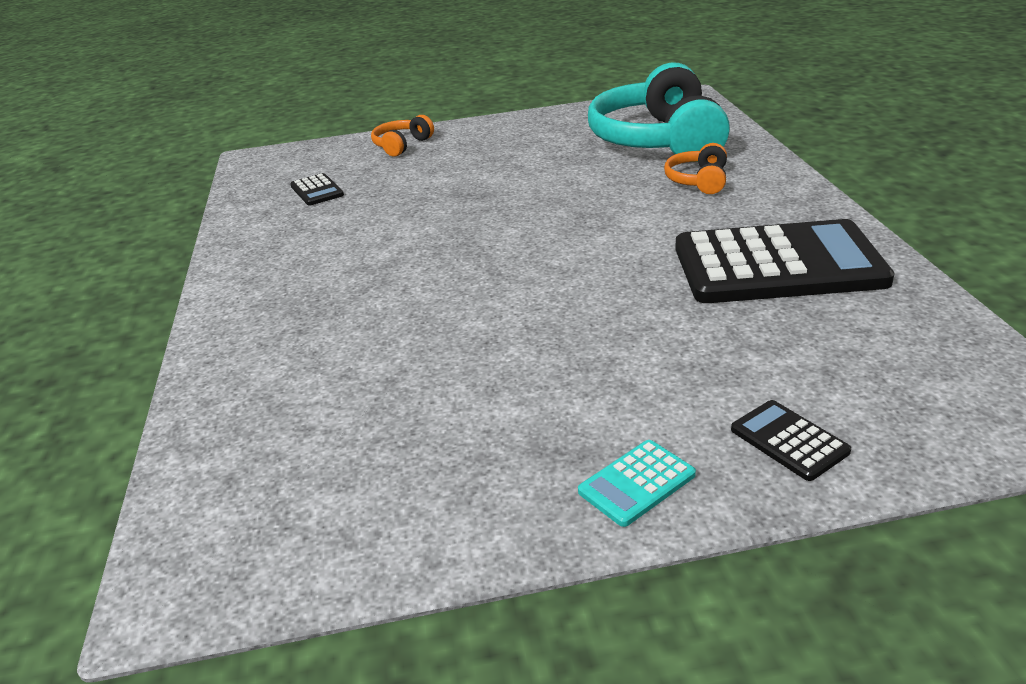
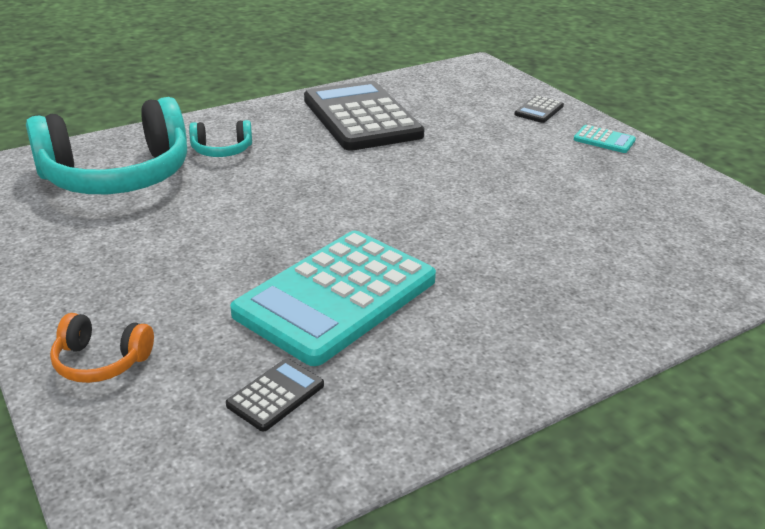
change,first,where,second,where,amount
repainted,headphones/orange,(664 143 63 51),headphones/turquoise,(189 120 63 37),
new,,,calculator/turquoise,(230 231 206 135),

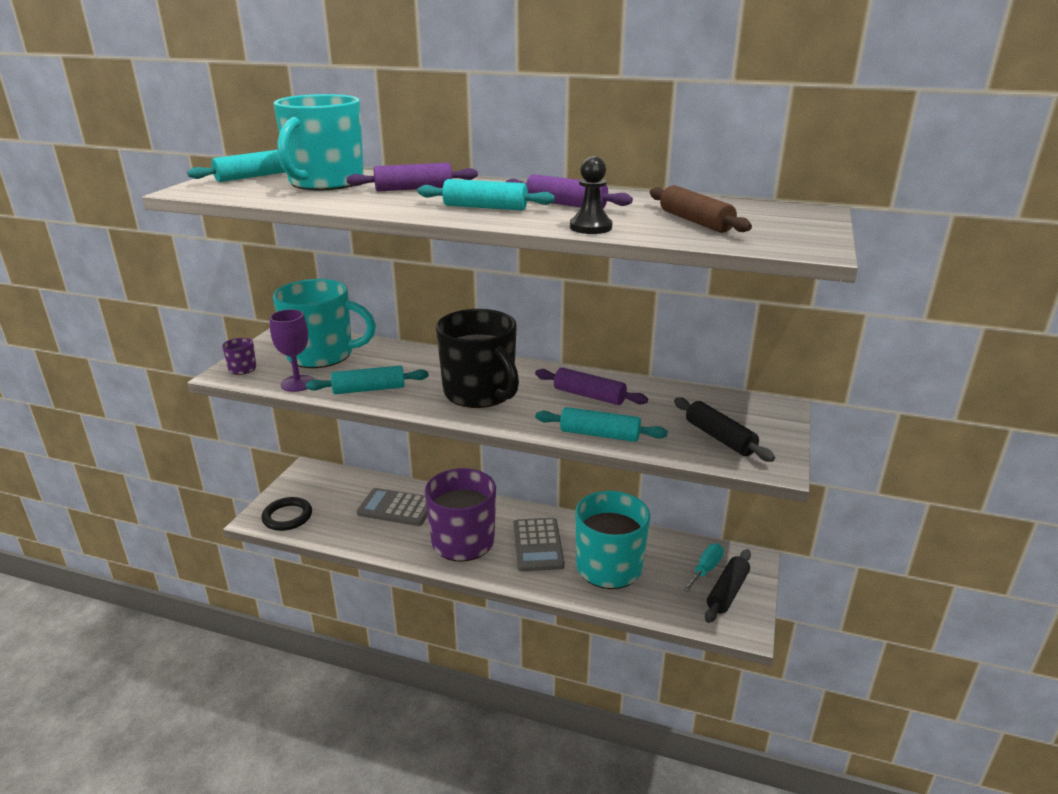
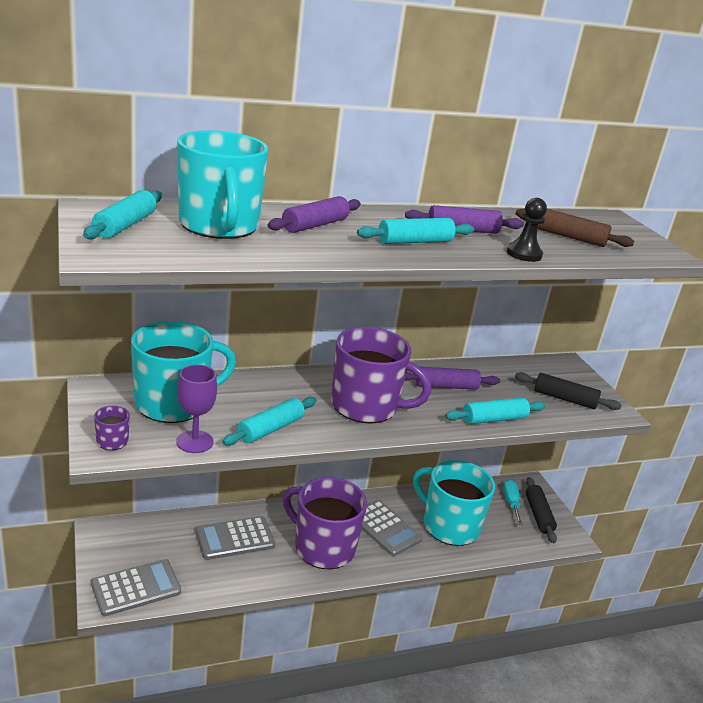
change,first,where,second,where,amount
swapped,ring/black,(262 497 50 34),calculator/grey,(91 559 90 57),
repainted,mug/black,(436 309 83 99),mug/purple,(331 327 100 96),

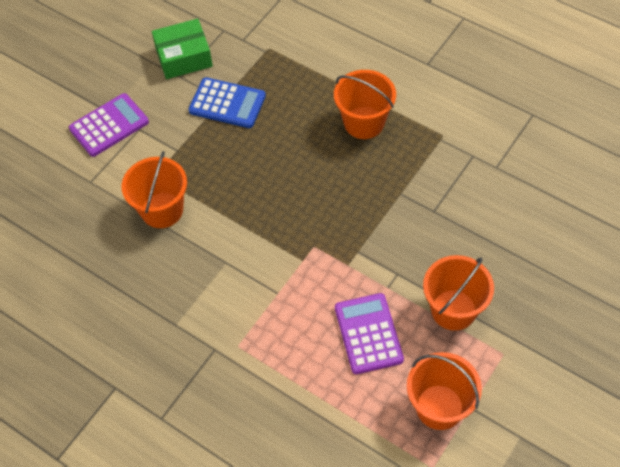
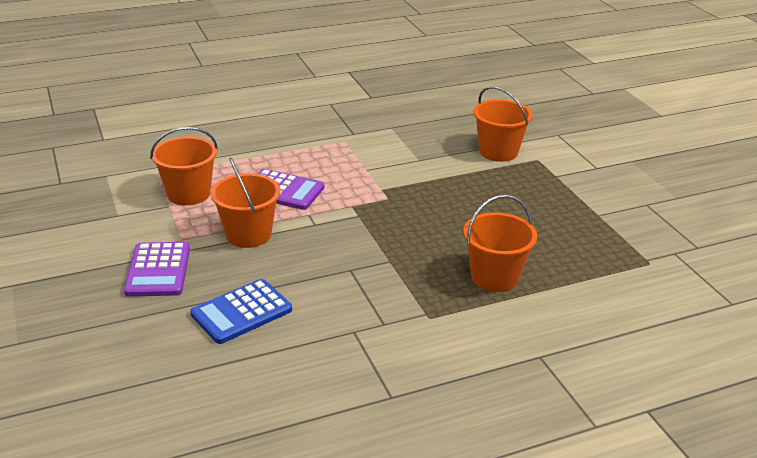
change,first,where,second,where,amount
shifted,calculator/purple,(69 93 80 64),,(124 242 66 55),
shifted,calculator/blue,(188 77 78 51),,(190 279 102 65),
gone,box/green,(152 19 61 60),,,

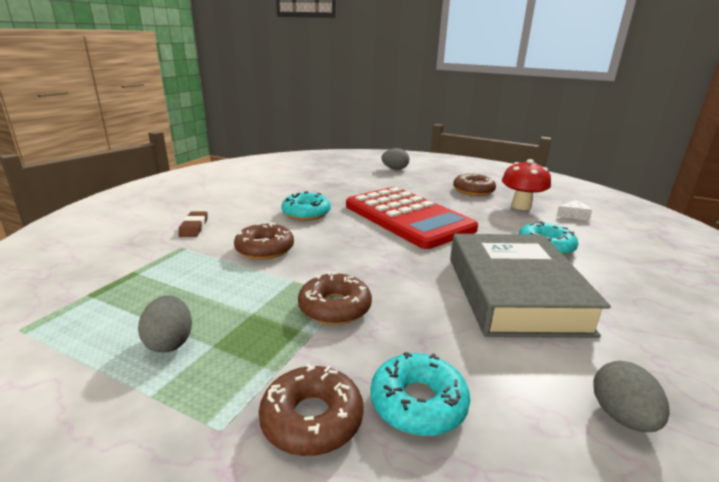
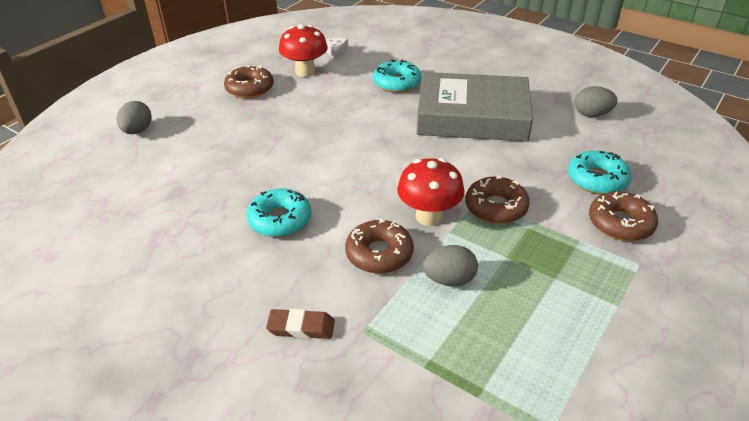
change,first,where,second,where,amount
new,,,mushroom/red,(397 158 68 68),
shifted,egg/grey,(138 295 54 58),,(423 245 55 41),
gone,calculator/red,(346 187 132 62),,,

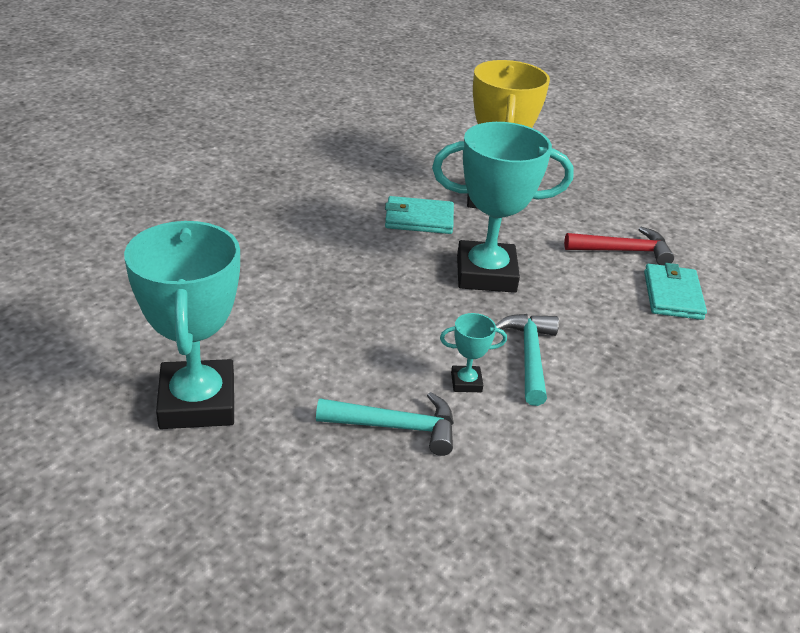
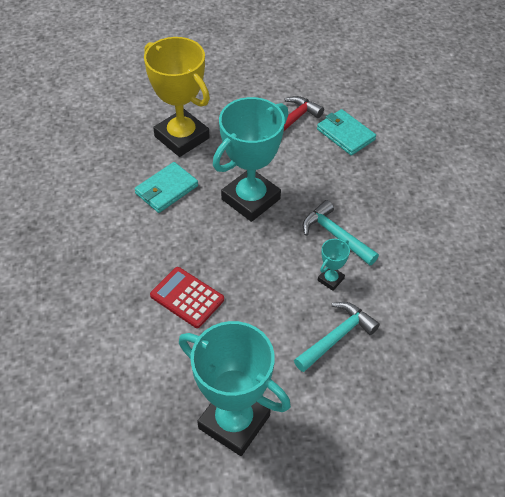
change,first,where,second,where,amount
new,,,calculator/red,(150 267 74 61),

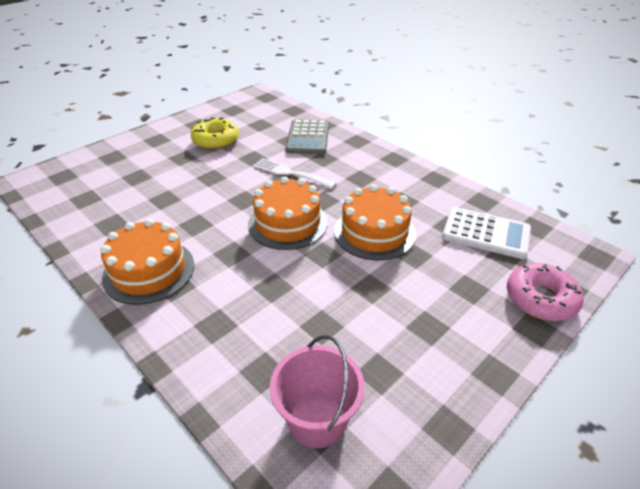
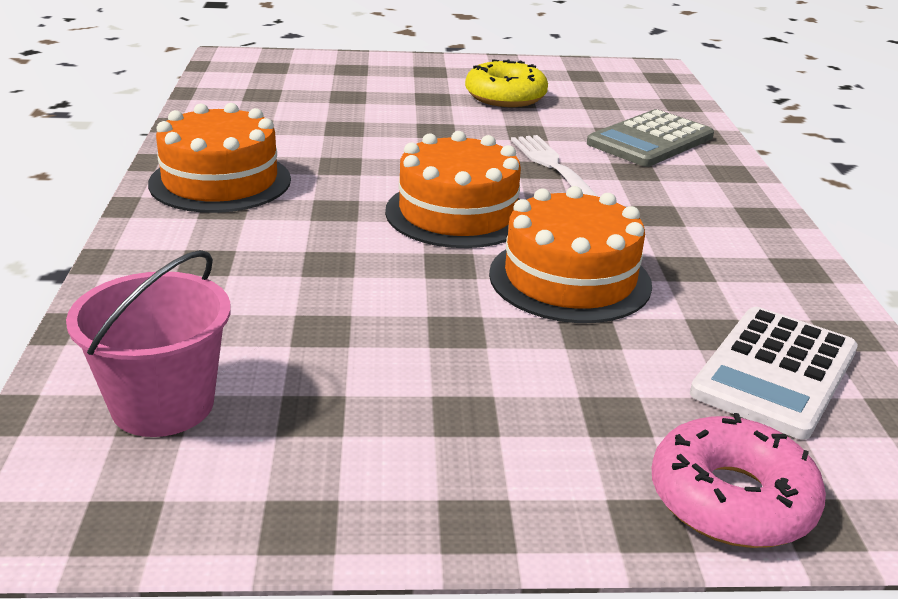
change,first,where,second,where,amount
rotated,calculator/white,(442 207 89 52),,(690 307 168 133),60 degrees clockwise

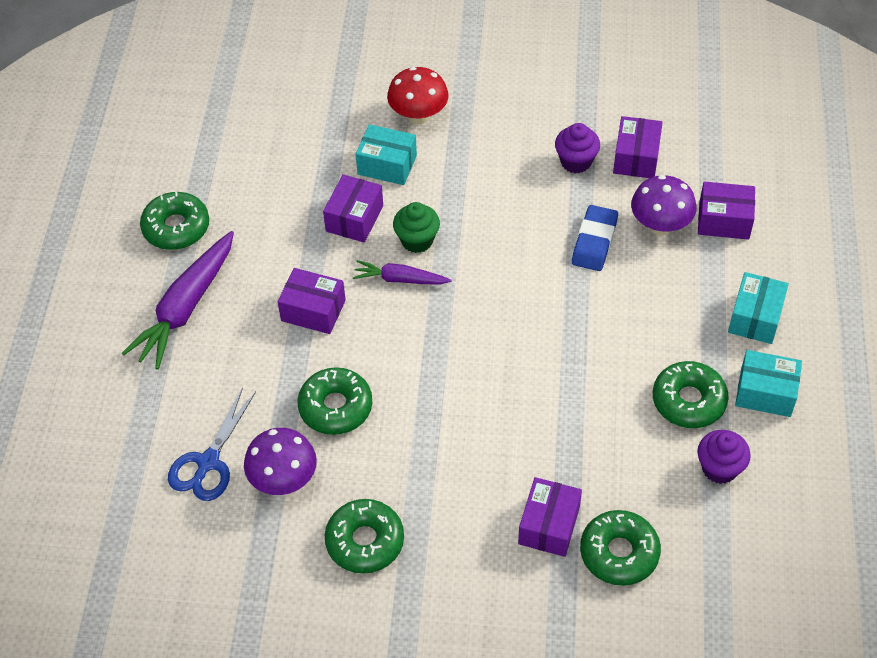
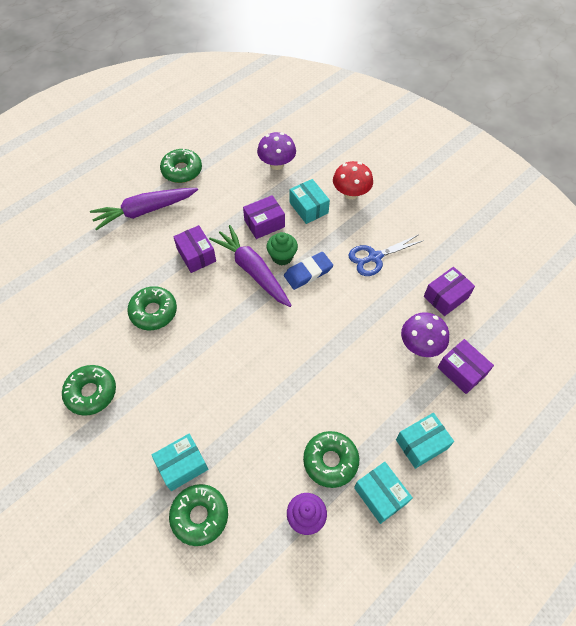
change,first,where,second,where,amount
repainted,box/purple,(518 477 64 80),box/turquoise,(151 433 57 58),
scaled,carrot/purple,(353 260 98 25),,(209 225 83 82),x1.78
shifted,mushroom/purple,(244 428 73 67),,(257 132 39 38),
shifted,eraser/blue,(572 205 46 66),,(284 252 49 38),
shifted,scissors/blue,(168 387 88 114),,(348 234 76 42),
gone,cupcake/purple,(555 123 45 50),,,

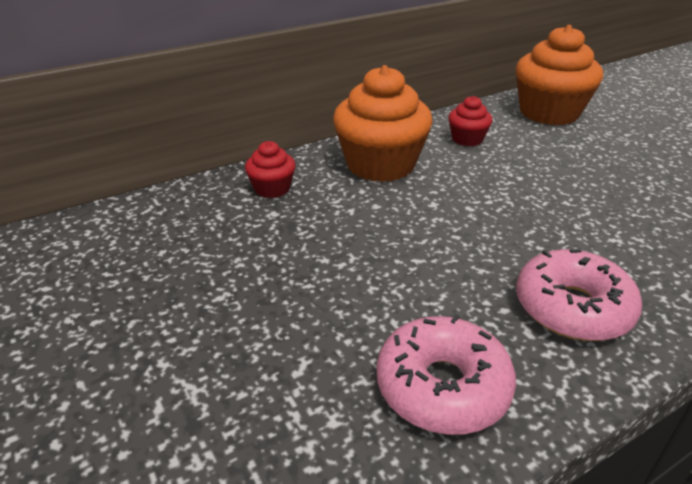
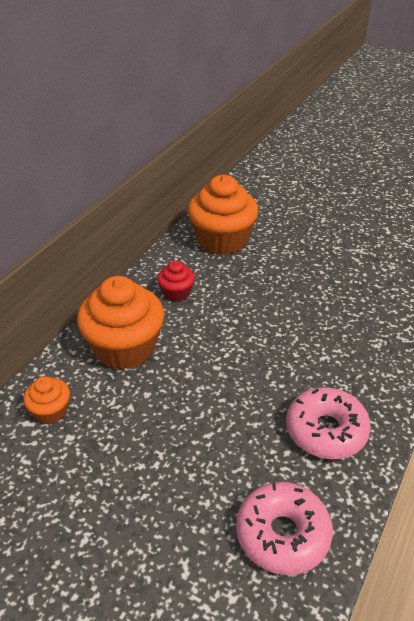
change,first,where,second,where,amount
repainted,cupcake/red,(245 141 50 57),cupcake/orange,(23 376 47 48),

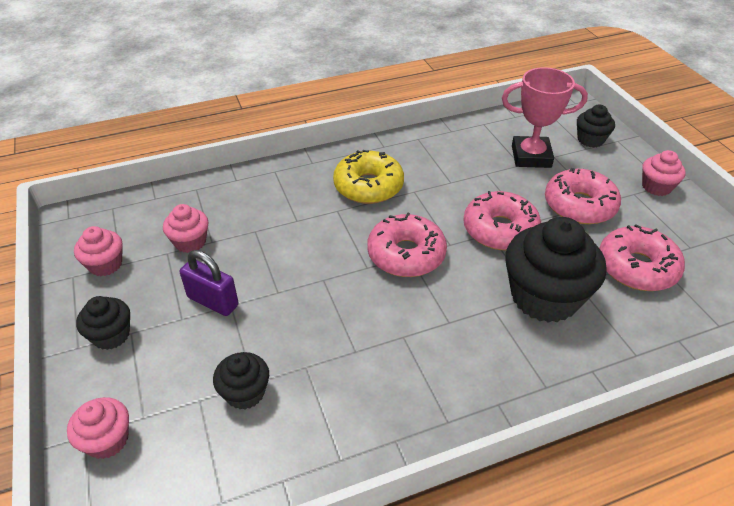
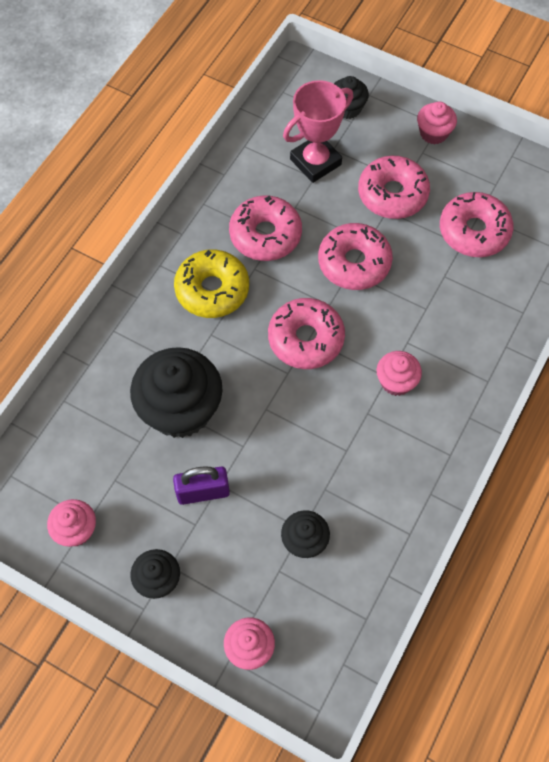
change,first,where,second,where,amount
shifted,cupcake/black,(505 217 101 106),,(130 347 93 91),
new,,,donut/pink,(229 196 73 65),
shifted,cupcake/pink,(163 204 45 49),,(377 351 45 45),

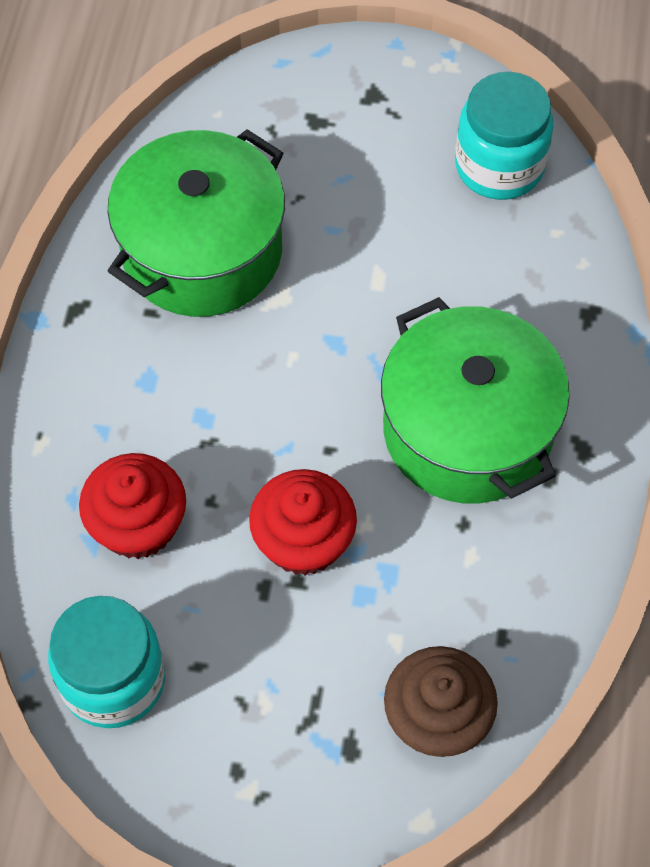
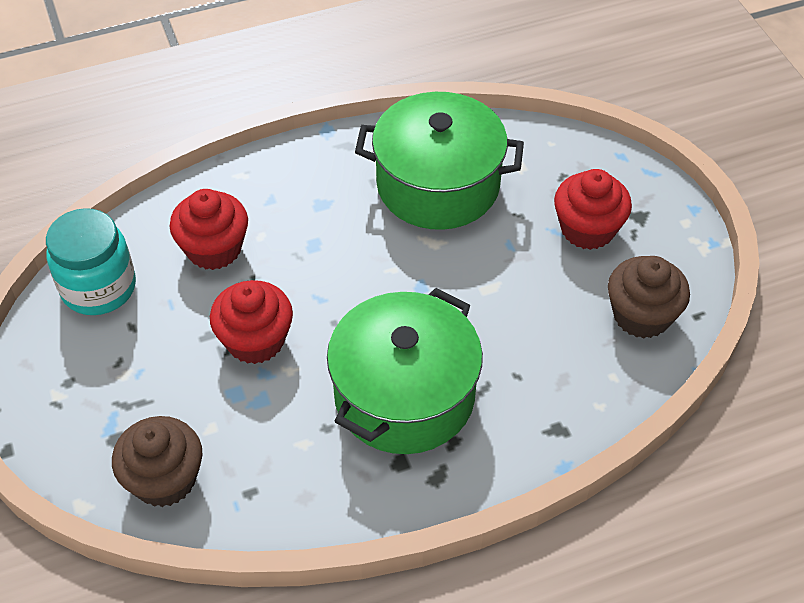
change,first,where,second,where,amount
new,,,cupcake/red,(554 169 78 81),
swapped,jar/turquoise,(455 72 98 128),cupcake/brown,(608 256 82 83),

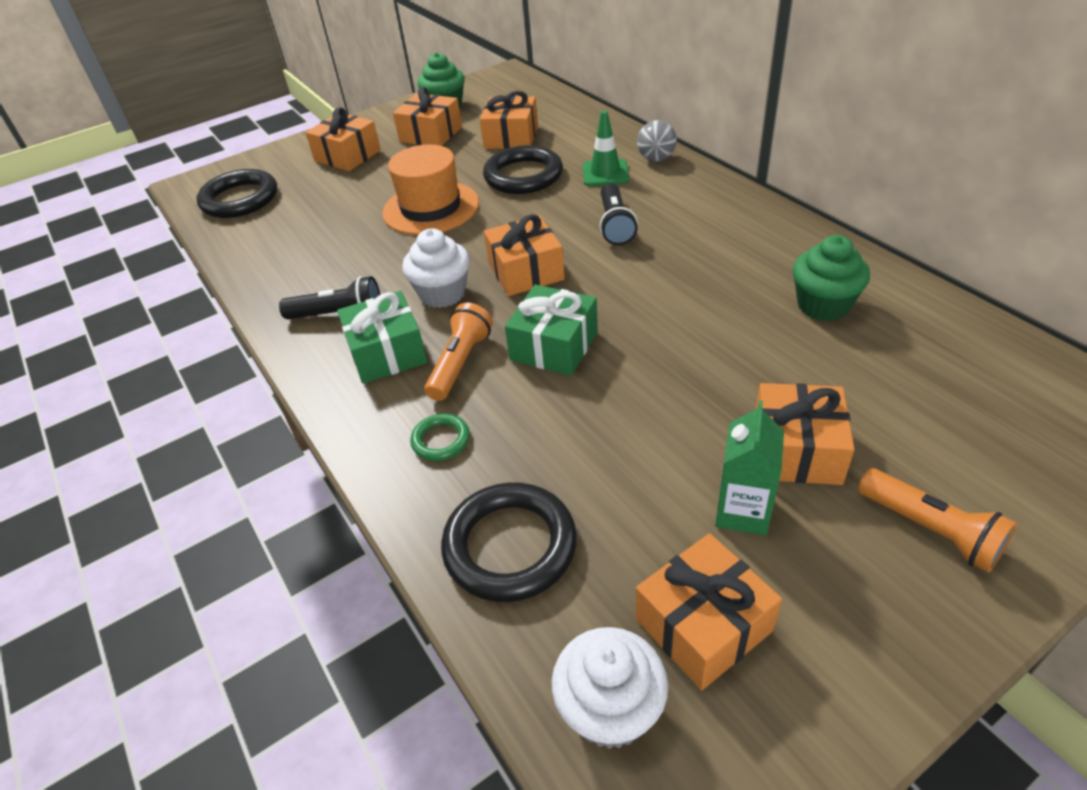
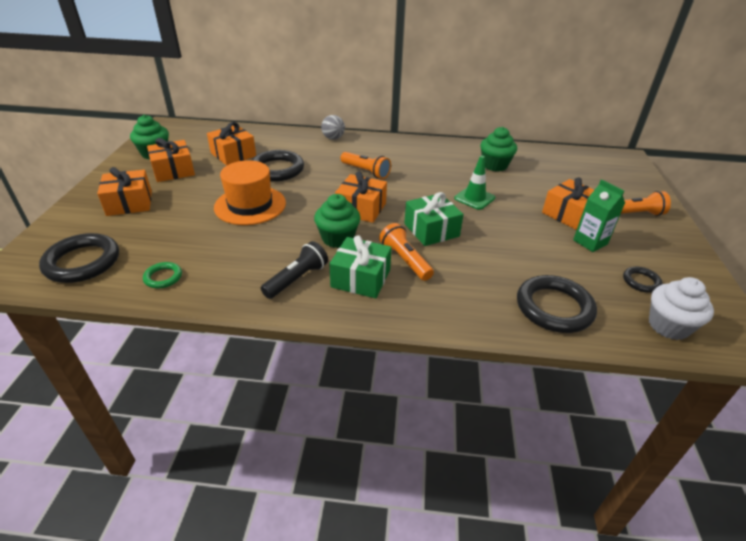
change,first,where,second,where,amount
shifted,ring/green,(410 413 60 48),,(143 262 39 27),
repainted,cupcake/white,(402 228 68 80),cupcake/green,(314 194 47 54),
repainted,flashlight/black,(600 183 38 62),flashlight/orange,(340 152 51 27),
shifted,traffic cone/green,(583 110 46 76),,(454 156 41 54),
swapped,gift/orange,(636 533 146 157),ring/black,(623 267 40 26),

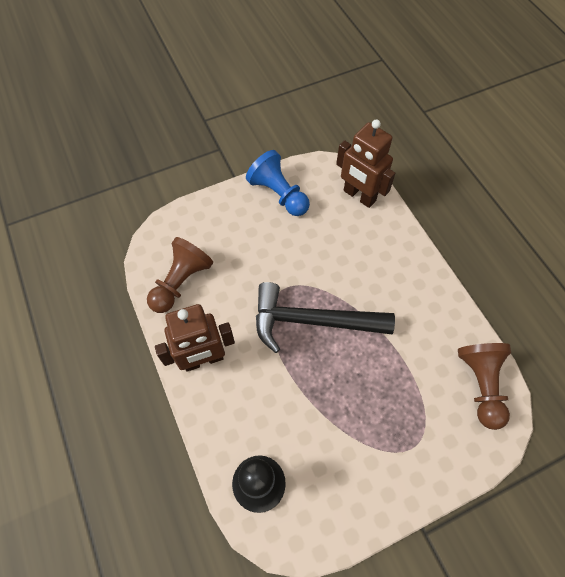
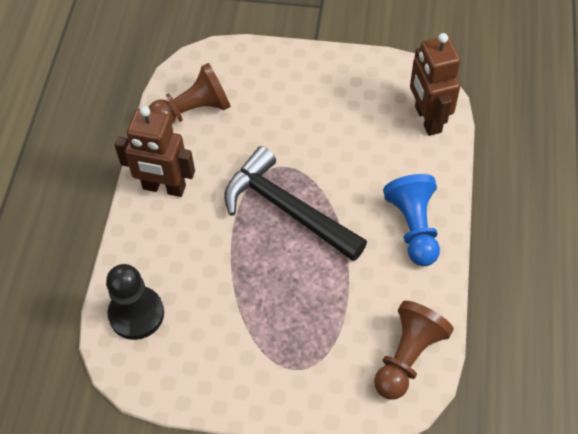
change,first,where,second,where,amount
shifted,pawn/blue,(246 150 64 66),,(383 174 57 92),

